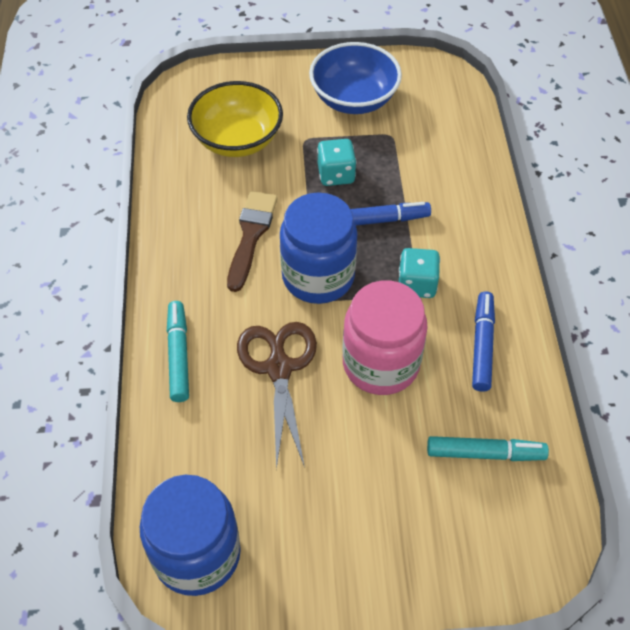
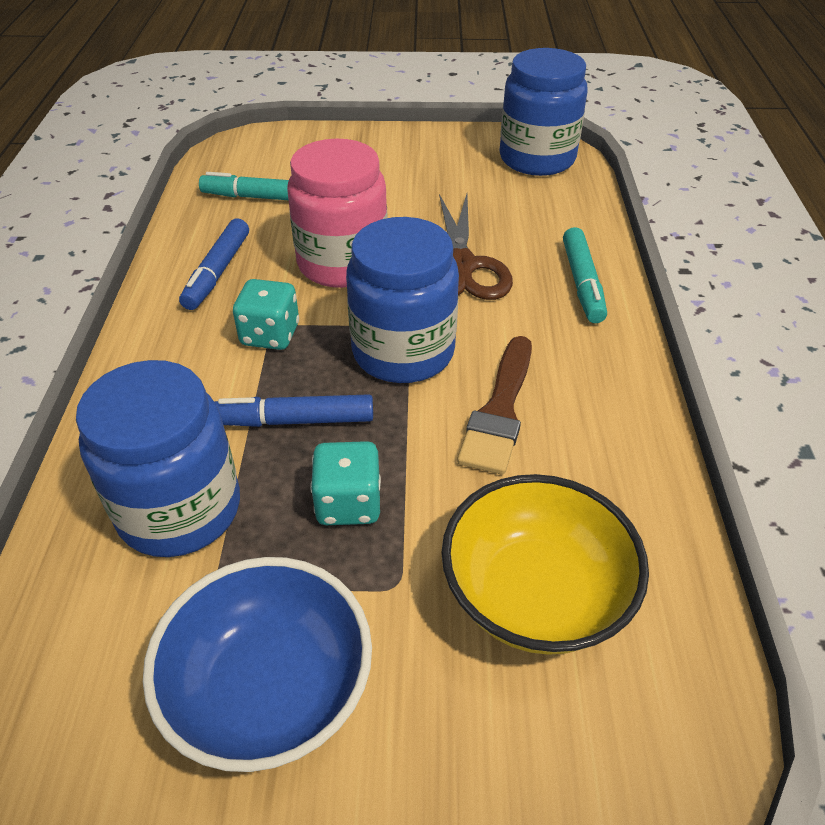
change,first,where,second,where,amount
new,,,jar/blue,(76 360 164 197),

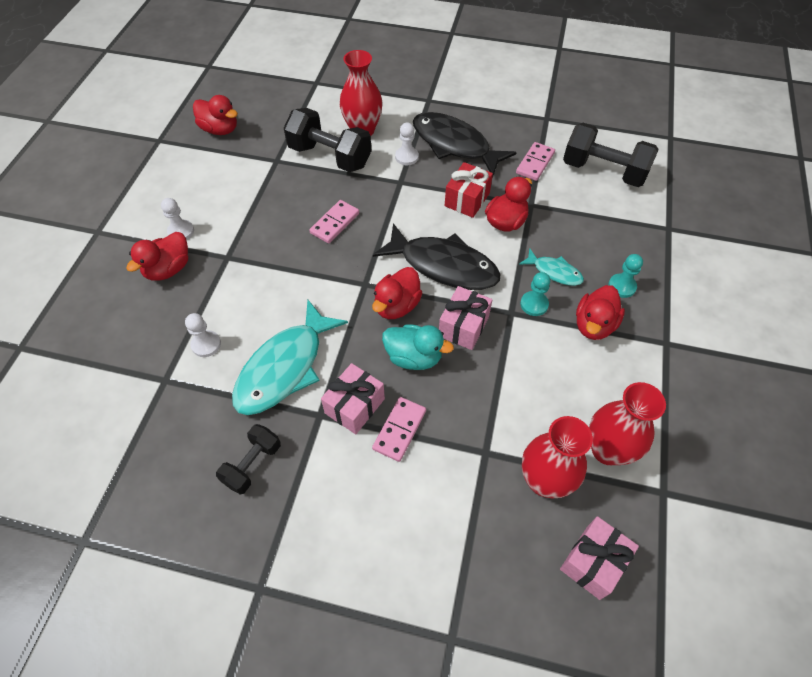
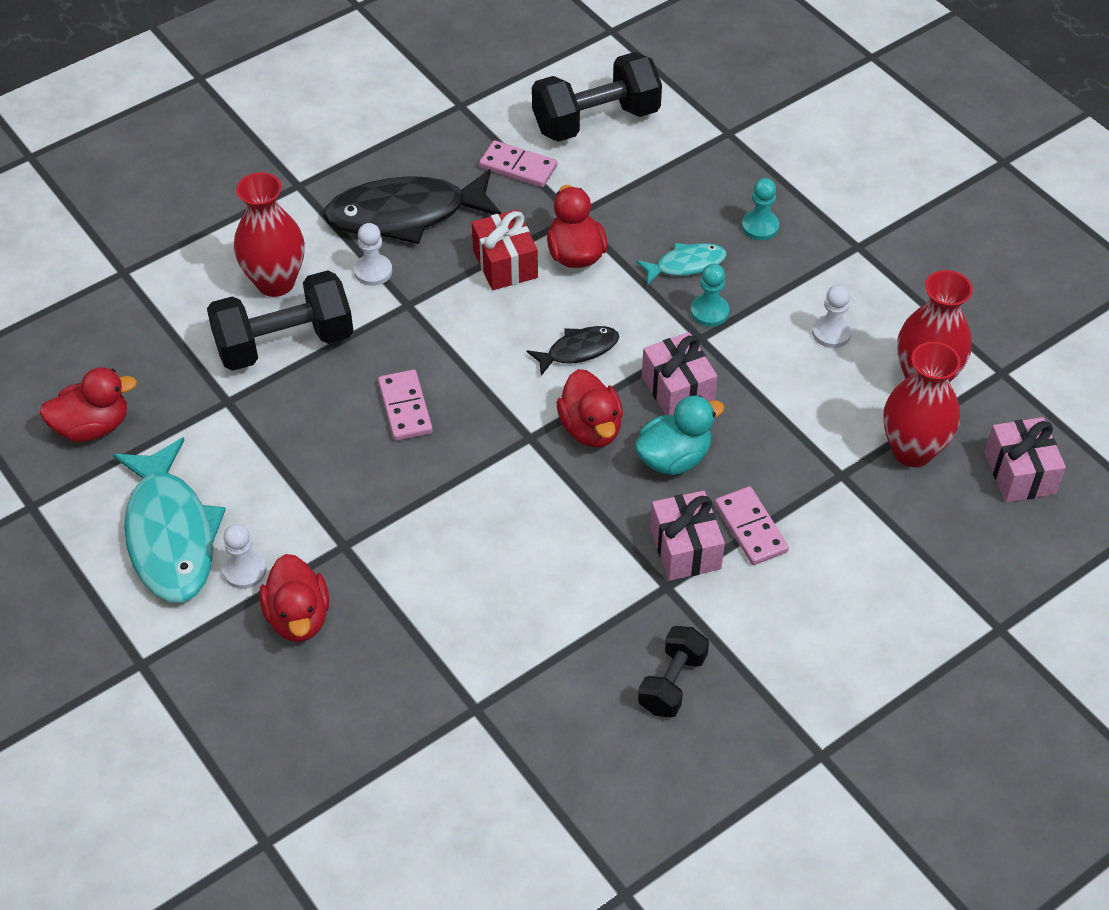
change,first,where,second,where,amount
shifted,fish/turquoise,(232 300 116 115),,(112 437 114 165),
rotated,domino/pink,(516 142 39 39),,(479 140 78 47),45 degrees counterclockwise
scaled,fish/black,(373 223 127 67),,(527 326 92 50),x0.50
rotated,dumbbell/black,(216 424 65 70),,(638 626 71 92),45 degrees clockwise
shifted,pawn/white,(185 313 36 44),,(812 285 40 63),
gone,duck/red,(576 285 49 55),,,

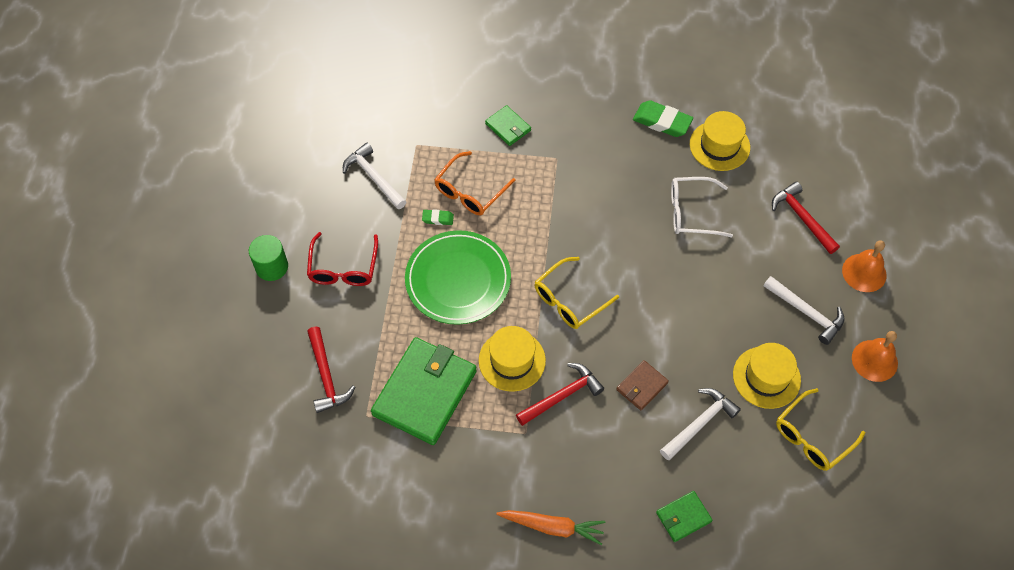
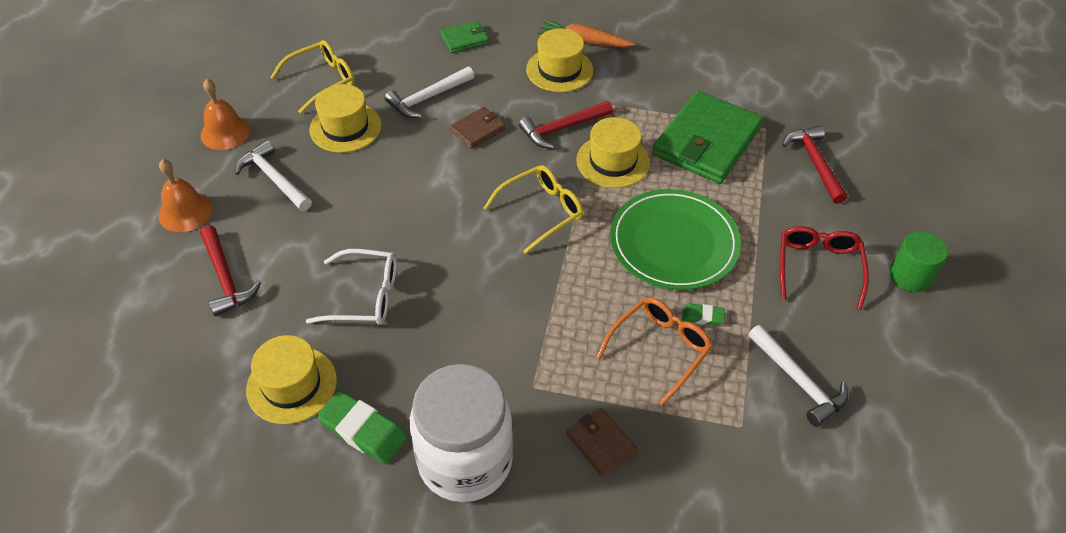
change,first,where,second,where,amount
new,,,jar/white,(410 364 103 138),
new,,,hat/yellow,(526 28 67 64),
repainted,wallet/green,(485 105 46 41),wallet/brown,(567 408 71 68),

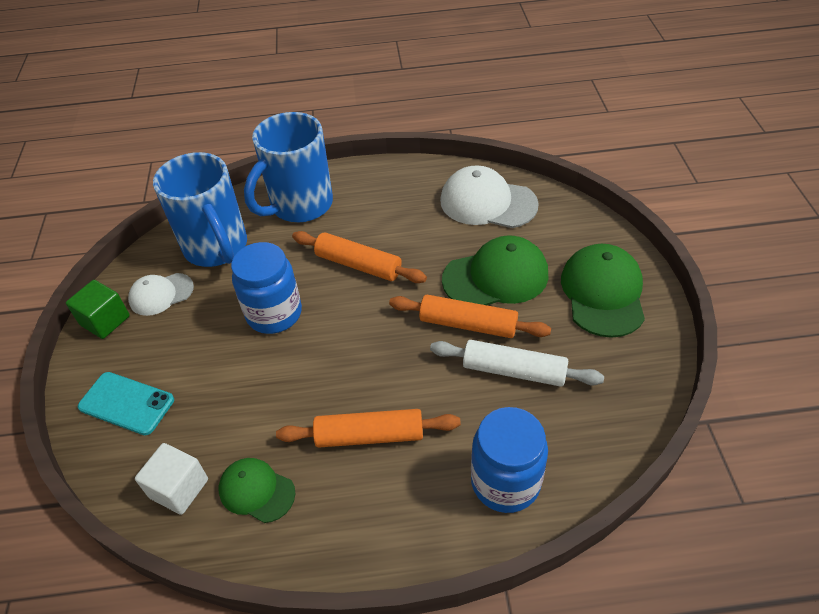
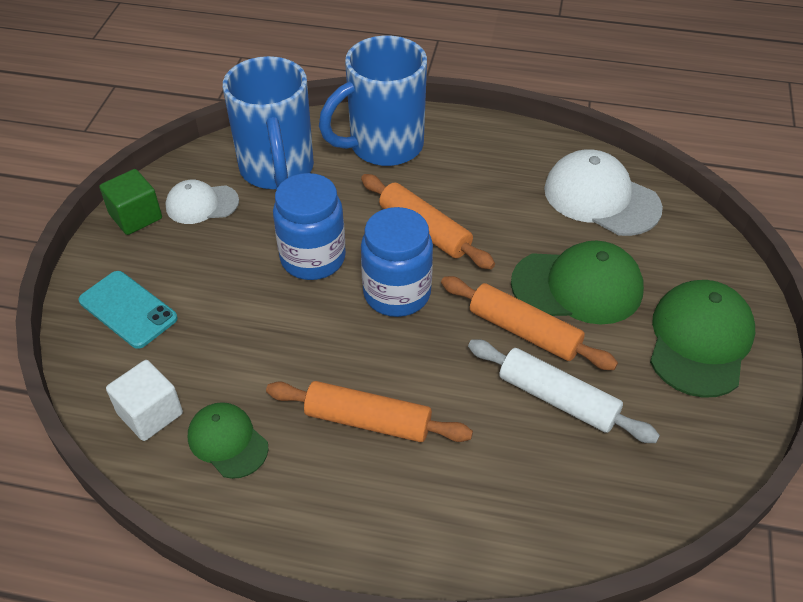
change,first,where,second,where,amount
shifted,jar/blue,(471 407 77 106),,(361 207 72 110),

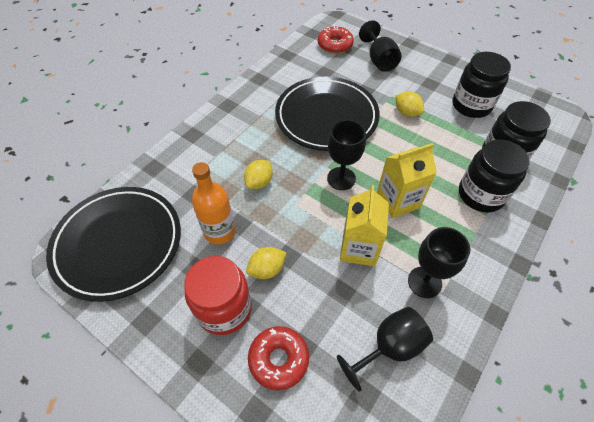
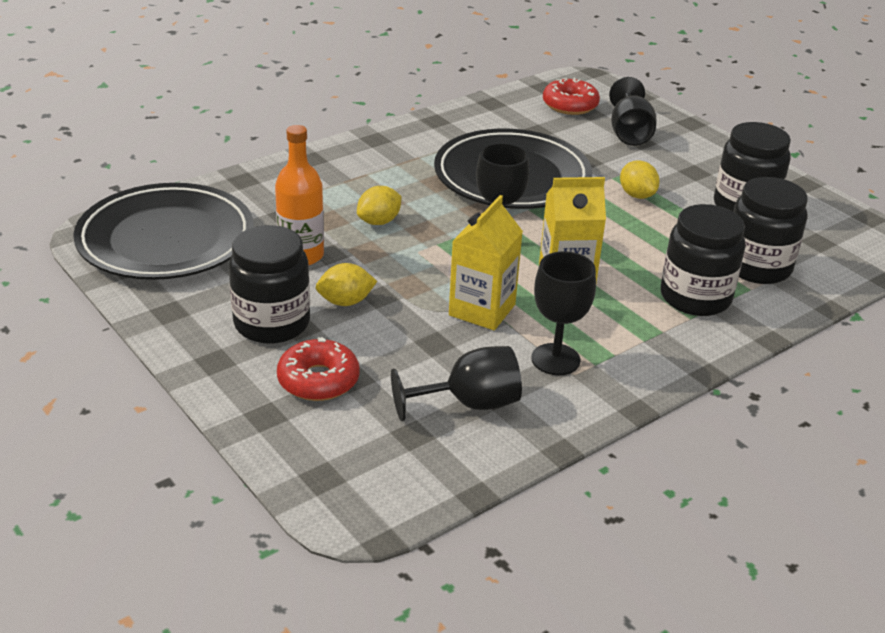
change,first,where,second,where,amount
repainted,jar/red,(184 256 68 79),jar/black,(229 225 81 119),

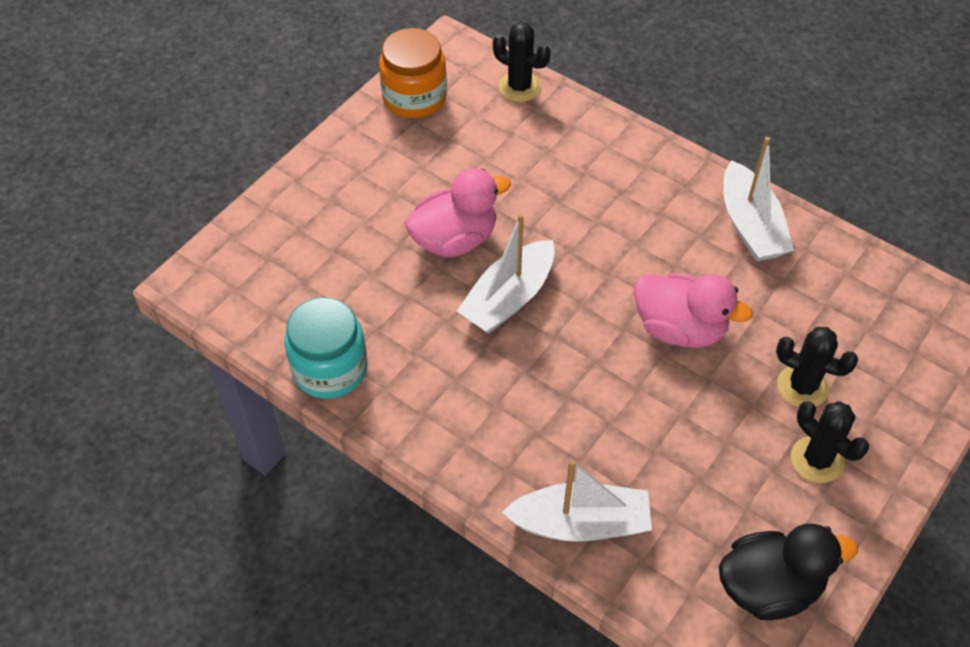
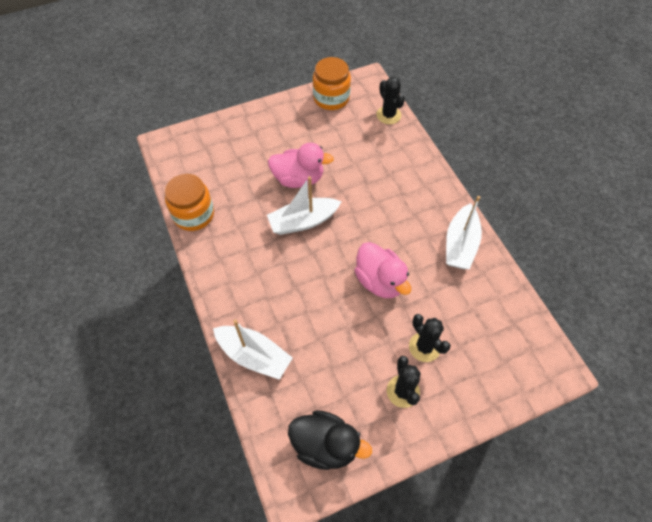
change,first,where,second,where,amount
repainted,jar/turquoise,(285 297 82 102),jar/orange,(165 174 49 57),

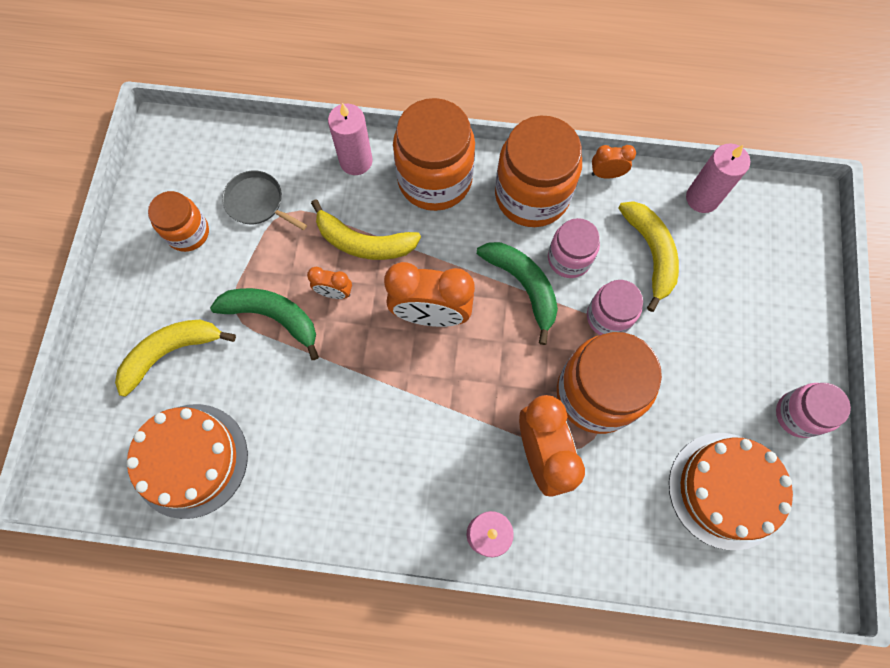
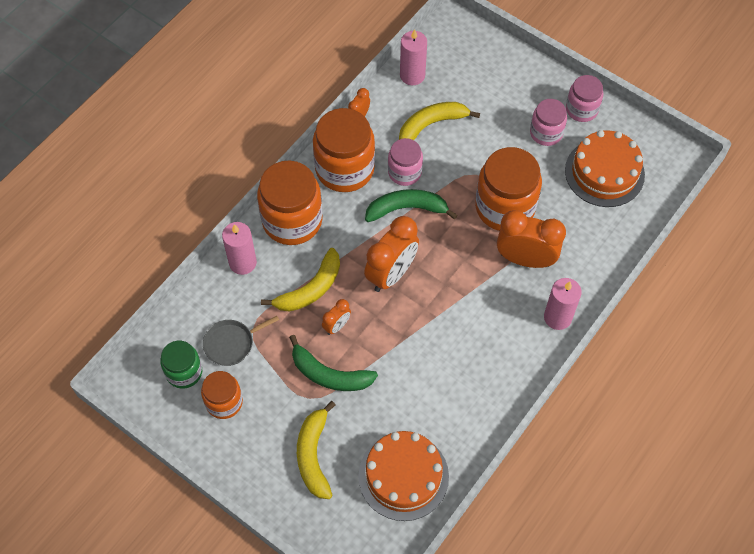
change,first,where,second,where,amount
new,,,jar/green,(160 341 42 48),
rotated,banana/green,(210 288 109 72),,(289 335 89 56),120 degrees counterclockwise
rotated,banana/yellow,(618 201 61 111),,(399 102 81 38),45 degrees counterclockwise
shifted,jar/pink,(587 280 56 55),,(530 99 37 47),

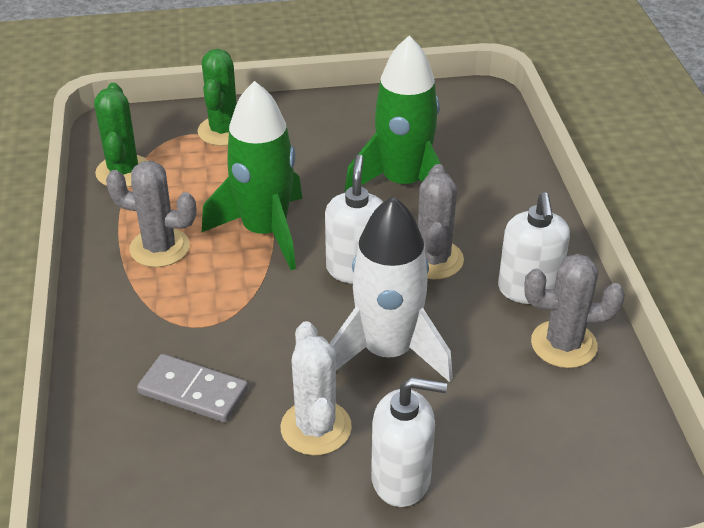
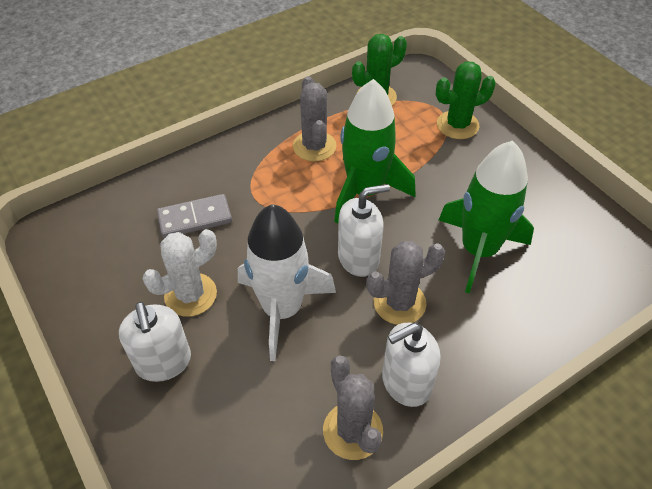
change,first,where,second,where,amount
rotated,domino/grey,(137 354 111 68),,(157 194 75 44),75 degrees clockwise

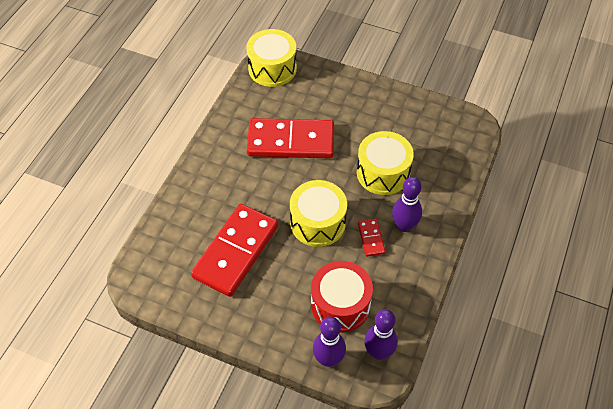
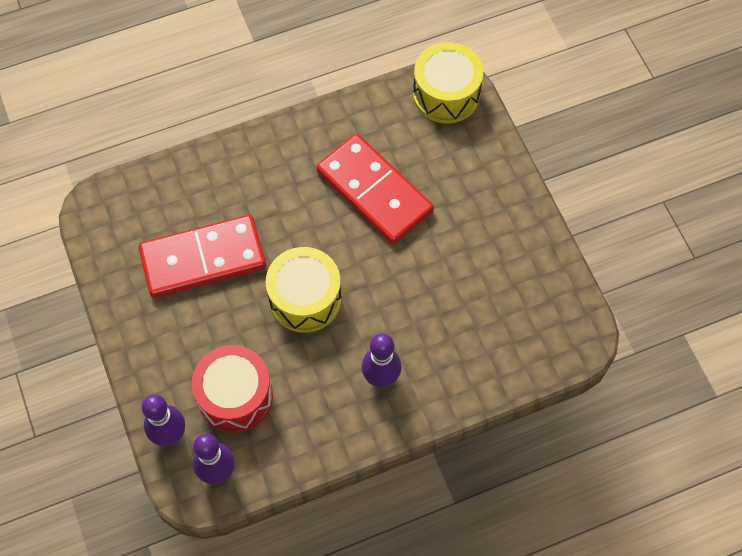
change,first,where,second,where,amount
gone,drum/yellow,(357 131 57 64),,,
gone,domino/red,(358 219 27 38),,,

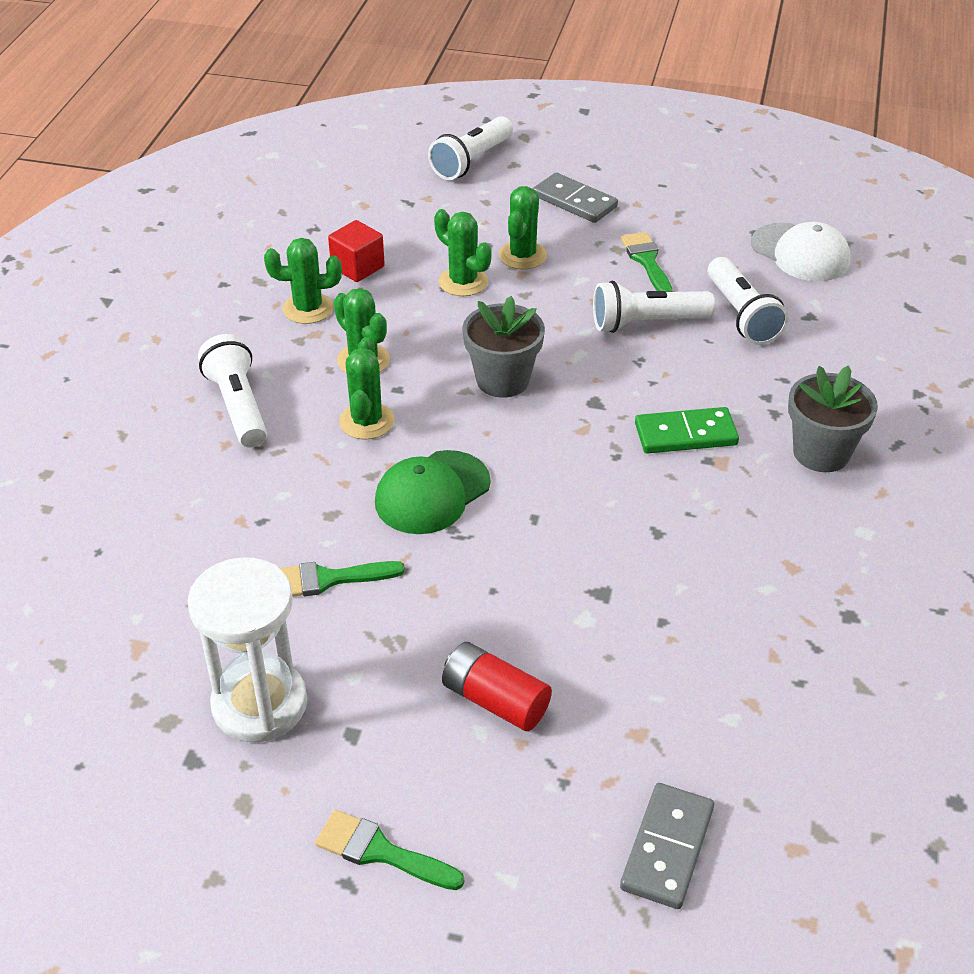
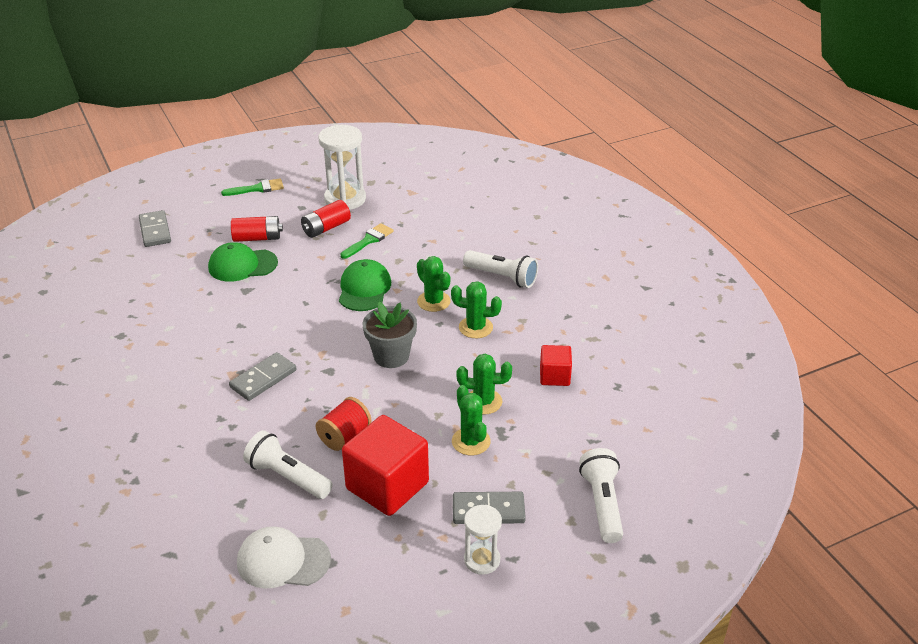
change,first,where,second,where,amount
new,,,cap/green,(208 242 70 40),
repainted,domino/green,(635 407 104 47),domino/grey,(229 352 67 49),
new,,,battery/red,(301 200 50 38),
swapped,flashlight/white,(593 281 122 52),spool/red,(316 397 55 54),
swapped,brush/green,(620 232 52 60),cube/red,(342 415 87 101),
new,,,hourglass/white,(464 505 38 70),
gone,cactus/green,(264 238 78 86),,,
gone,flower pot/grey,(788 365 90 107),,,

